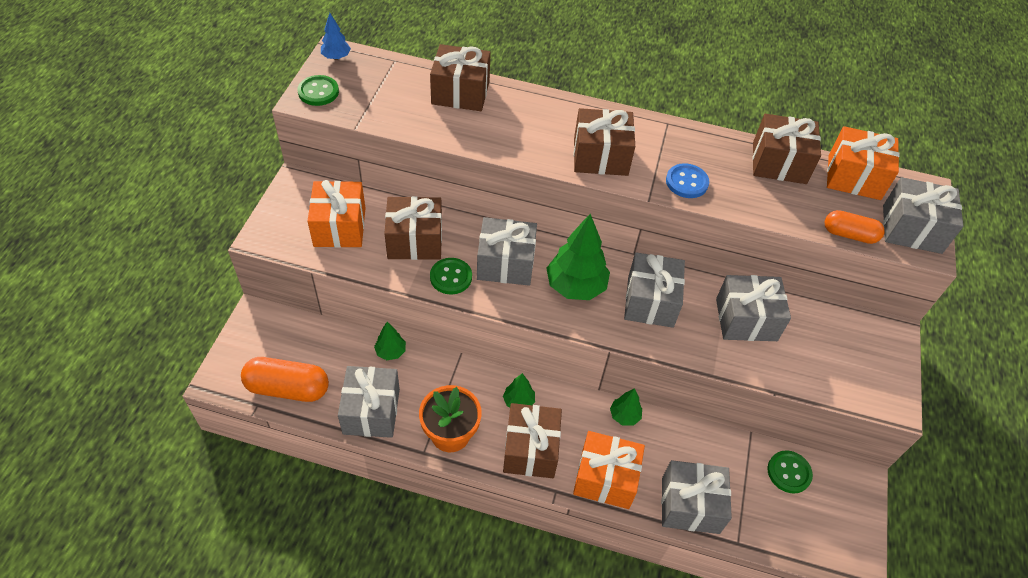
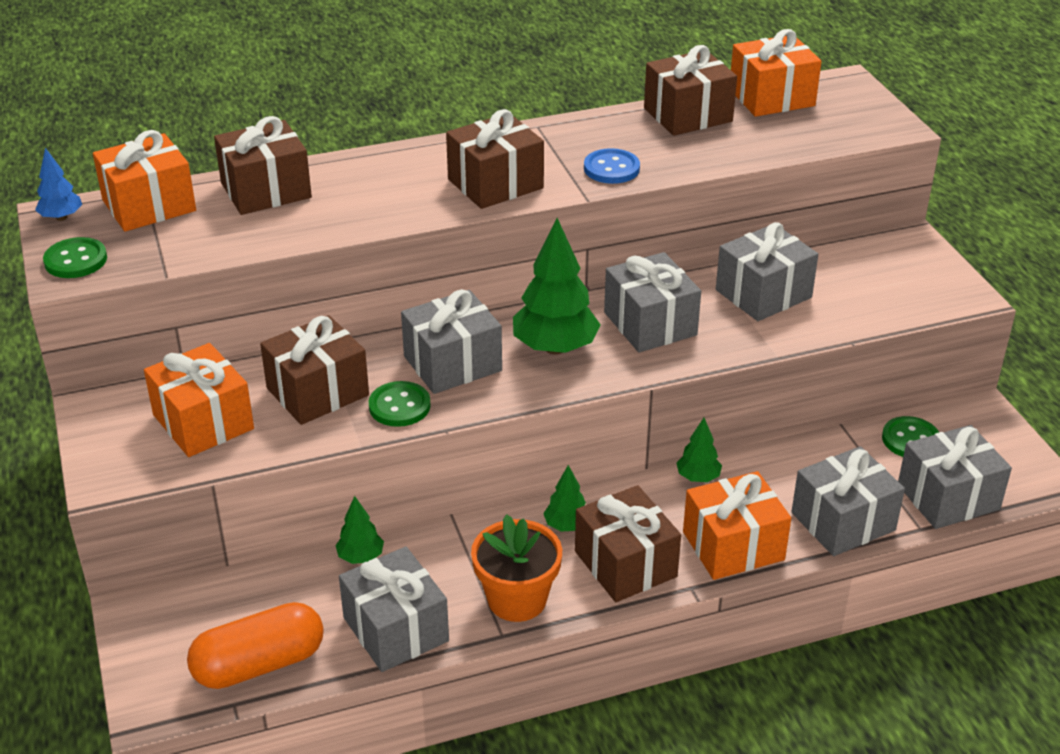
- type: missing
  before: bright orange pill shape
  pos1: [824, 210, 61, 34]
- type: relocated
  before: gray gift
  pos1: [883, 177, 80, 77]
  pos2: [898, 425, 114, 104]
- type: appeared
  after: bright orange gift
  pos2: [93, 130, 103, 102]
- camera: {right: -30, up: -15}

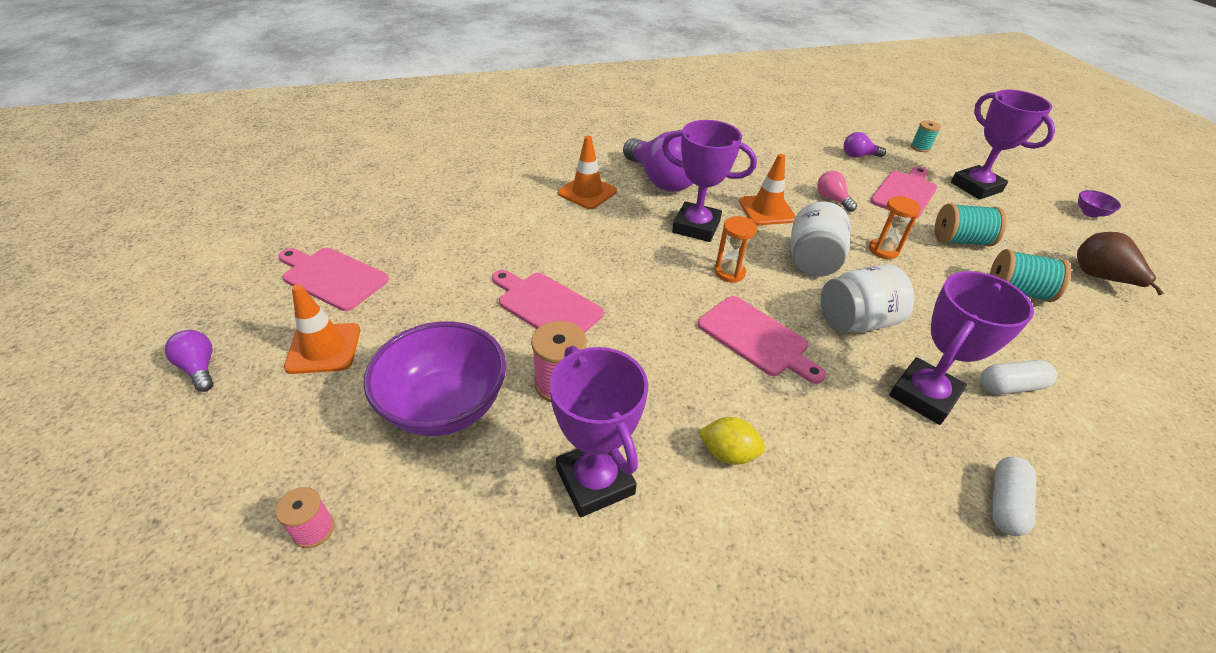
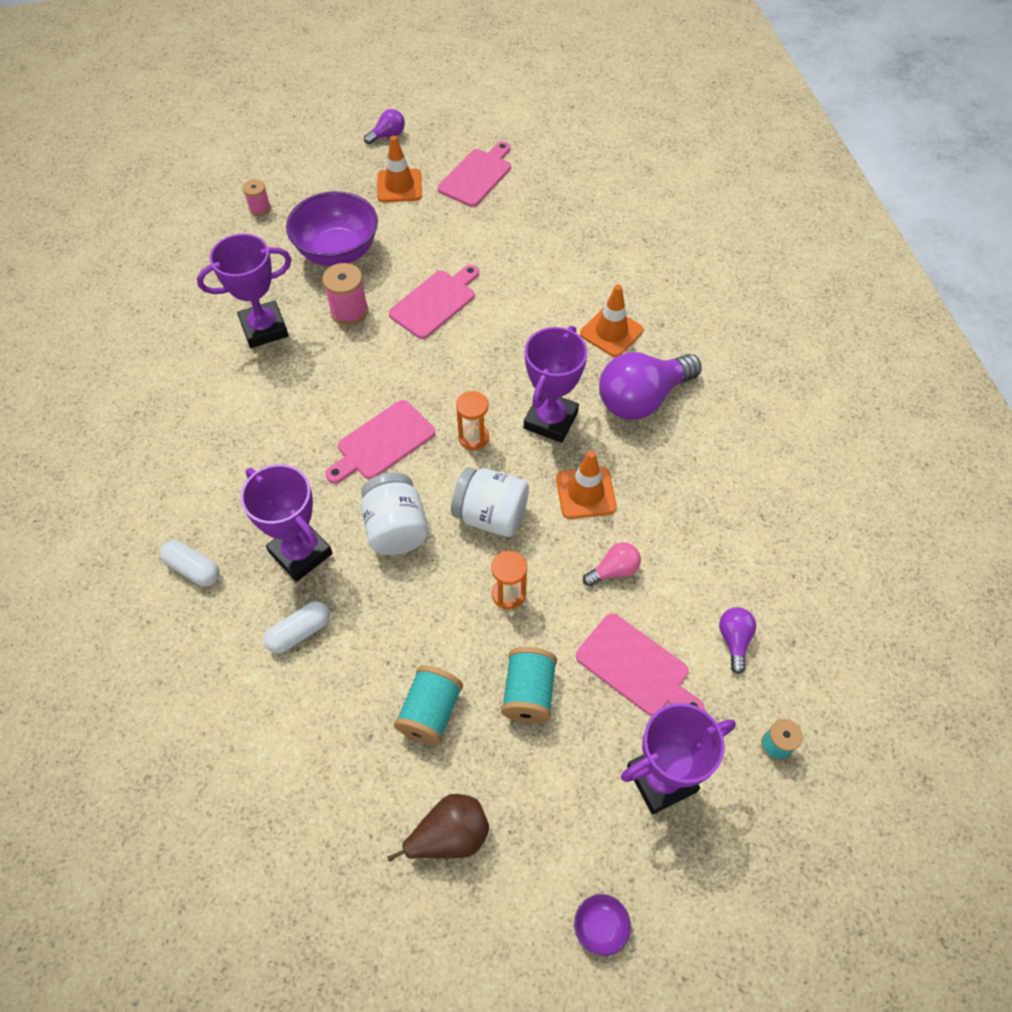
- type: missing
  before: golden toy lemon
  pos1: [698, 417, 67, 48]
- type: spun
  before: white pill shape
  pos1: [981, 360, 76, 34]
  pos2: [264, 602, 66, 51]
  turn: 60
- camera: {right: 95, up: 15}

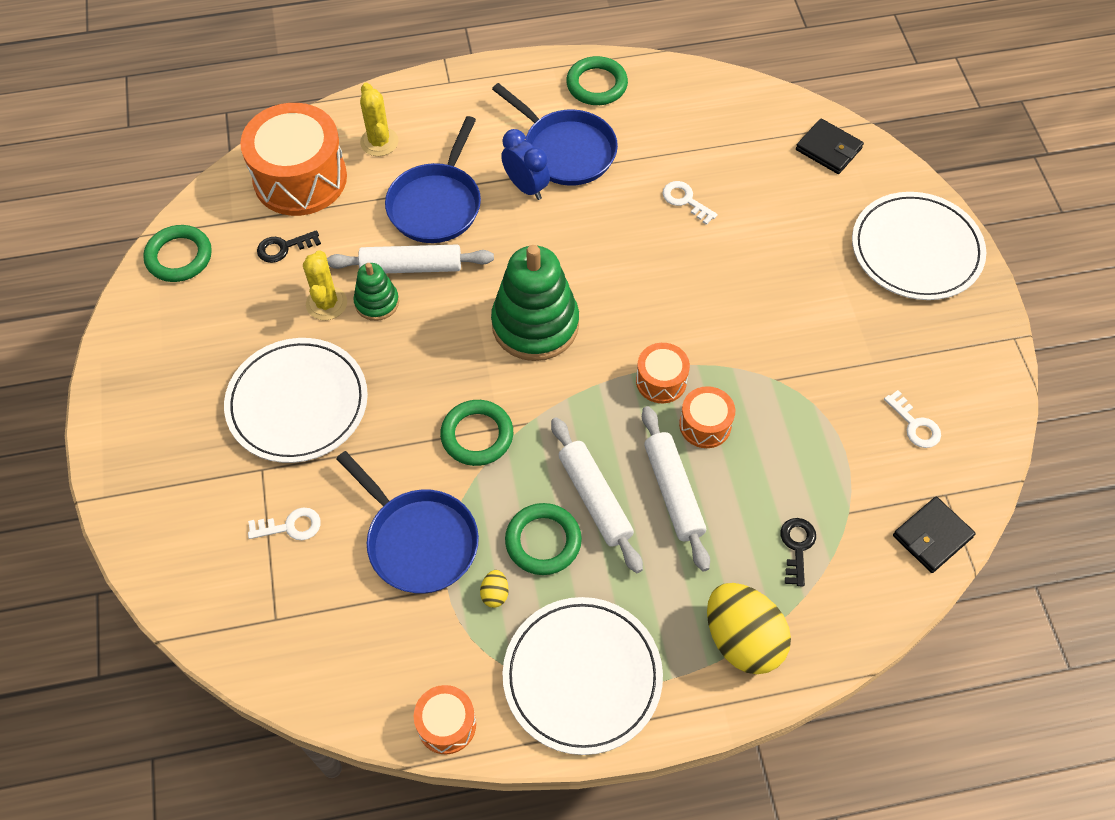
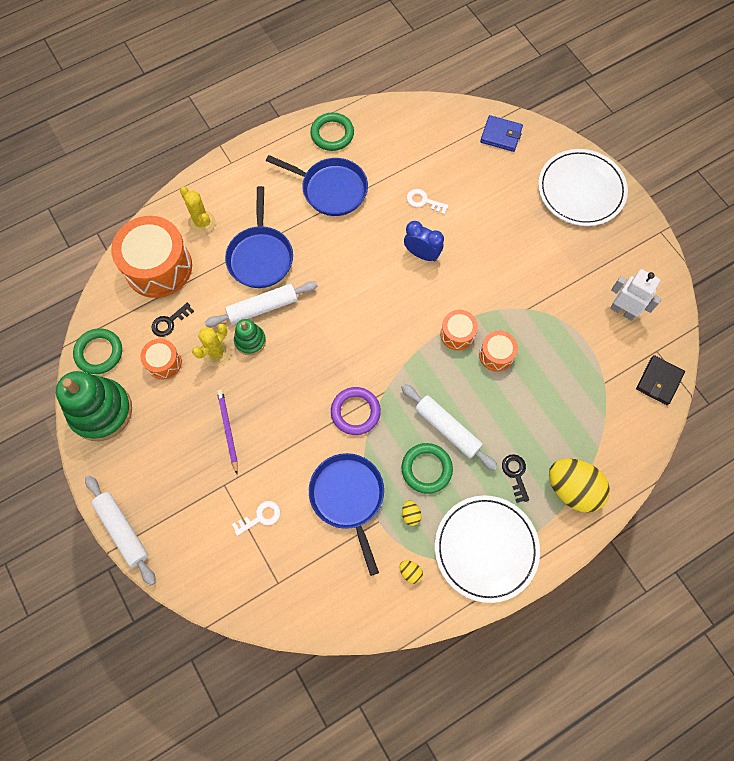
- type: exchanged
  before: white dinner plate
  after: violet pencil
  pos1: [224, 338, 144, 125]
  pos2: [217, 390, 21, 84]
- type: spun
  before: golden prickly plant
  pos1: [303, 250, 44, 70]
  pos2: [192, 324, 39, 42]
  turn: 60
- type: spun
  before: blue skillet
  pos1: [336, 451, 143, 143]
  pos2: [309, 453, 75, 123]
  turn: -135
- type: relocated
  before: bright orange toy drum
  pos1: [414, 685, 62, 69]
  pos2: [140, 339, 42, 41]
- type: colour
  before: green ring
  after: violet ring
  pos1: [440, 400, 73, 66]
  pos2: [331, 387, 50, 48]
- type: relocated
  before: green stacking toy
  pos1: [491, 245, 88, 116]
  pos2: [56, 371, 76, 70]
- type: relocated
  before: blue bedside clock
  pos1: [501, 129, 49, 71]
  pos2: [404, 221, 40, 41]
- type: relocated
  before: white dough roller
  pos1: [642, 406, 68, 166]
  pos2: [85, 475, 71, 110]
- type: relocated
  before: ebony door key
  pos1: [780, 518, 36, 68]
  pos2: [502, 454, 27, 49]
- type: colour
  before: ebony billfold
  after: blue billfold
  pos1: [796, 118, 68, 56]
  pos2: [480, 115, 43, 37]
- type: exchanged
  before: white door key
  after: white robot
  pos1: [884, 390, 57, 58]
  pos2: [610, 269, 51, 52]
- type: appeared
  after: golden egg shape
  pos2: [400, 560, 23, 24]
- camera: {right: -20, up: 10}

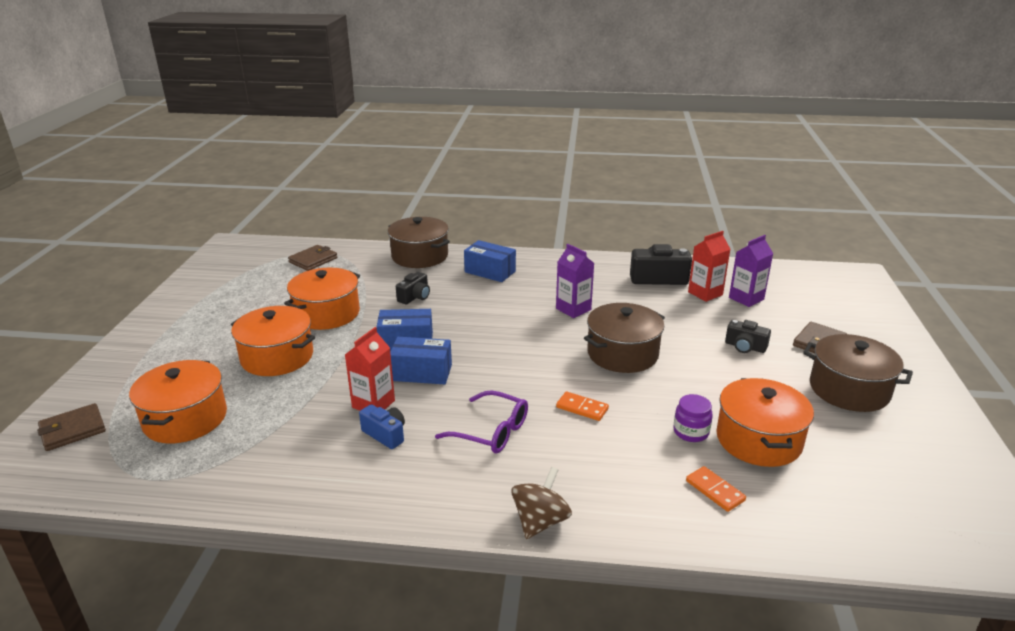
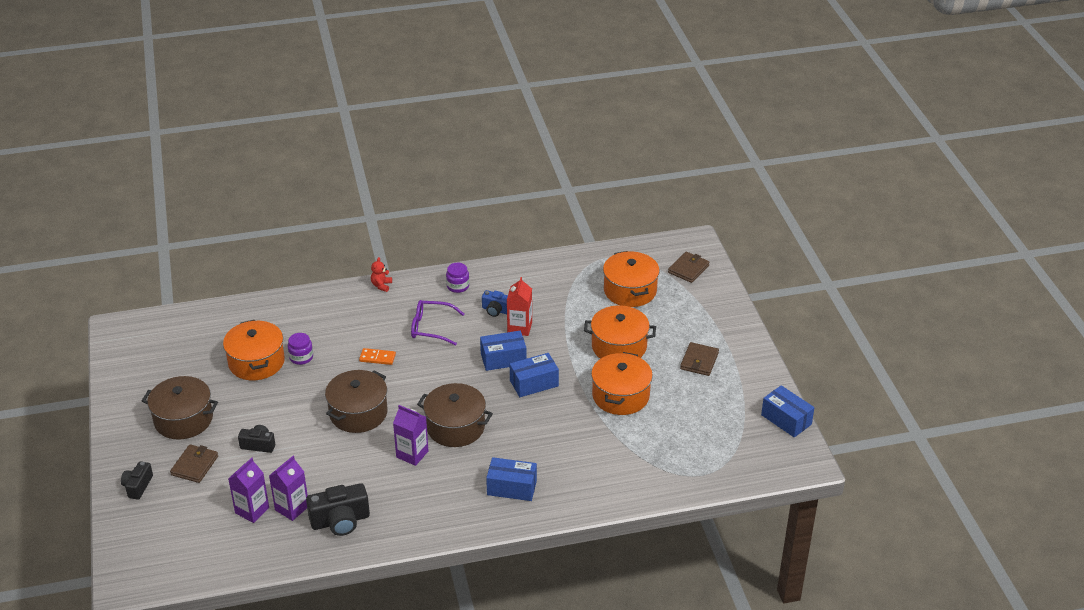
- type: relocated
  before: russet billfold
  pos1: [288, 245, 49, 26]
  pos2: [680, 342, 39, 34]
- type: relocated
  before: russet pot
  pos1: [388, 217, 62, 51]
  pos2: [417, 383, 76, 64]
- type: relocated
  before: ebony photo camera
  pos1: [396, 272, 34, 32]
  pos2: [121, 461, 32, 39]
- type: exchanged
  before: russet whirligig
  after: red teddy bear
  pos1: [511, 467, 61, 72]
  pos2: [371, 257, 21, 35]
- type: missing
  before: bright orange domino tile
  pos1: [686, 466, 60, 46]
- type: colour
  before: red carton
  after: violet carton
  pos1: [688, 231, 43, 71]
  pos2: [269, 456, 39, 65]
- type: appeared
  after: violet jar
  pos2: [446, 263, 23, 30]
- type: appeared
  after: blue parcel
  pos2: [761, 385, 54, 52]
- camera: {right: 160, up: 10}

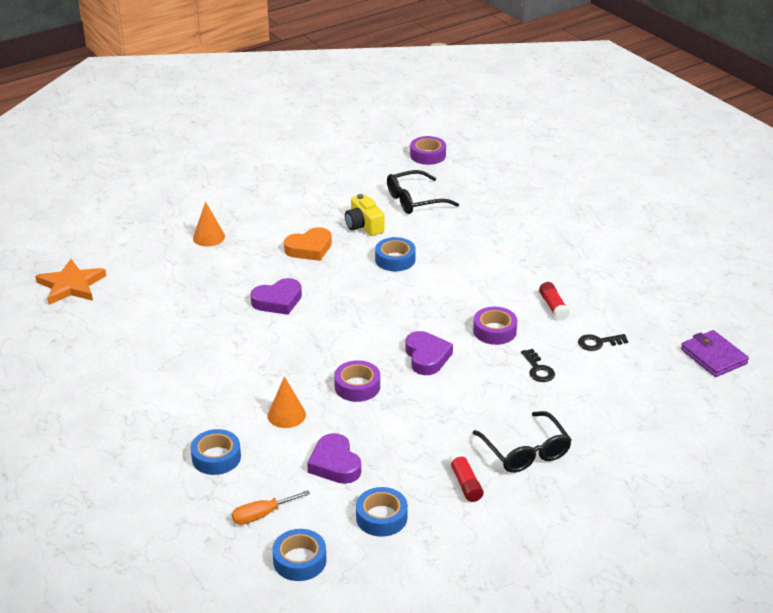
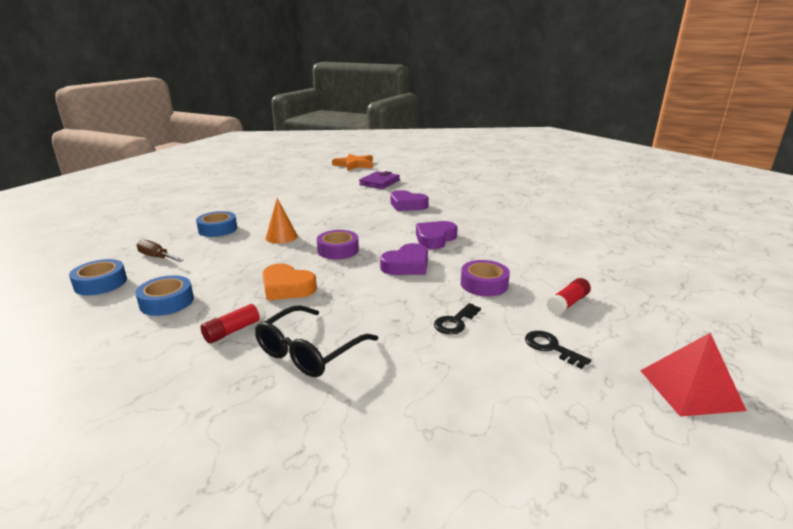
- type: missing
  before: bright orange cone
  pos1: [193, 202, 32, 45]
- type: colour
  before: bright orange screwdriver
  after: russet screwdriver
  pos1: [232, 490, 78, 35]
  pos2: [136, 239, 47, 23]
- type: relocated
  before: bright orange heart
  pos1: [284, 227, 48, 34]
  pos2: [262, 264, 55, 36]
- type: relocated
  before: violet heart
  pos1: [307, 433, 54, 51]
  pos2: [416, 221, 42, 28]
- type: missing
  before: golden photo camera
  pos1: [345, 194, 40, 42]
- type: missing
  before: blue roll of tape
  pos1: [375, 237, 41, 34]
- type: missing
  before: ebony glasses
  pos1: [387, 170, 72, 44]
- type: missing
  before: violet roll of tape
  pos1: [410, 136, 36, 29]
- type: relocated
  before: violet billfold
  pos1: [681, 330, 68, 47]
  pos2: [359, 171, 41, 18]
- type: appeared
  after: red pyramid shape
  pos2: [640, 333, 107, 84]
- camera: {right: 60, up: -10}

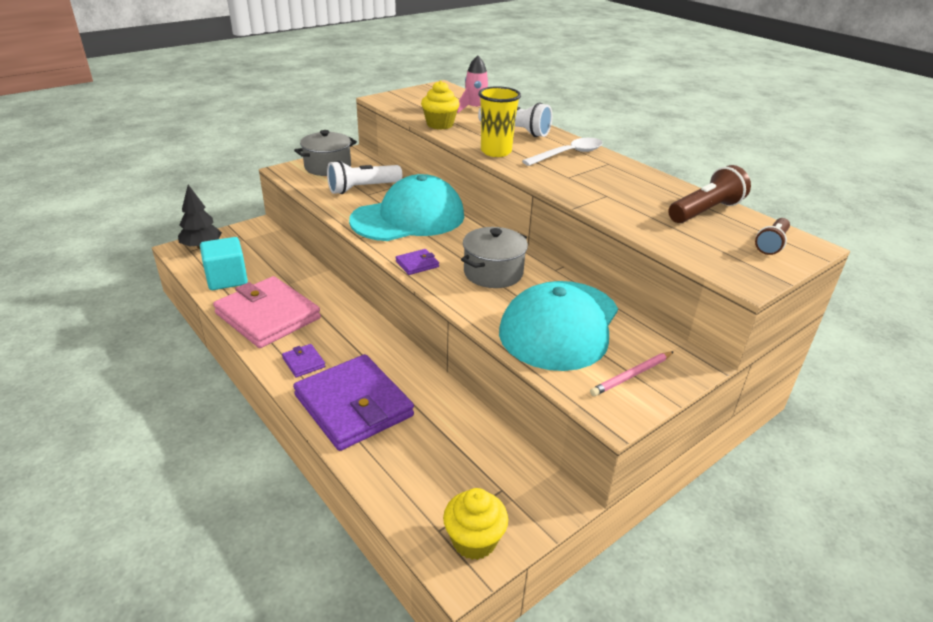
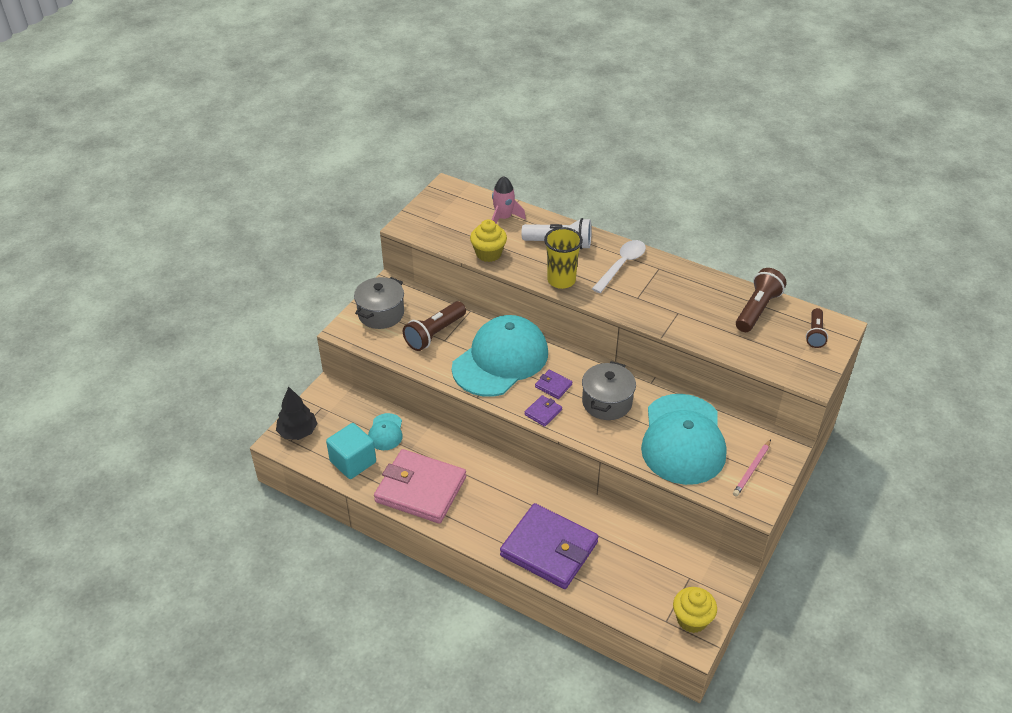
- type: relocated
  before: violet billfold
  pos1: [282, 344, 44, 33]
  pos2: [535, 370, 37, 29]
- type: colour
  before: white pocket torch
  after: russet pocket torch
  pos1: [327, 160, 75, 34]
  pos2: [403, 301, 63, 50]
- type: appeared
  after: aqua peaked cap
  pos2: [368, 413, 35, 37]
- camera: {right: -20, up: 10}

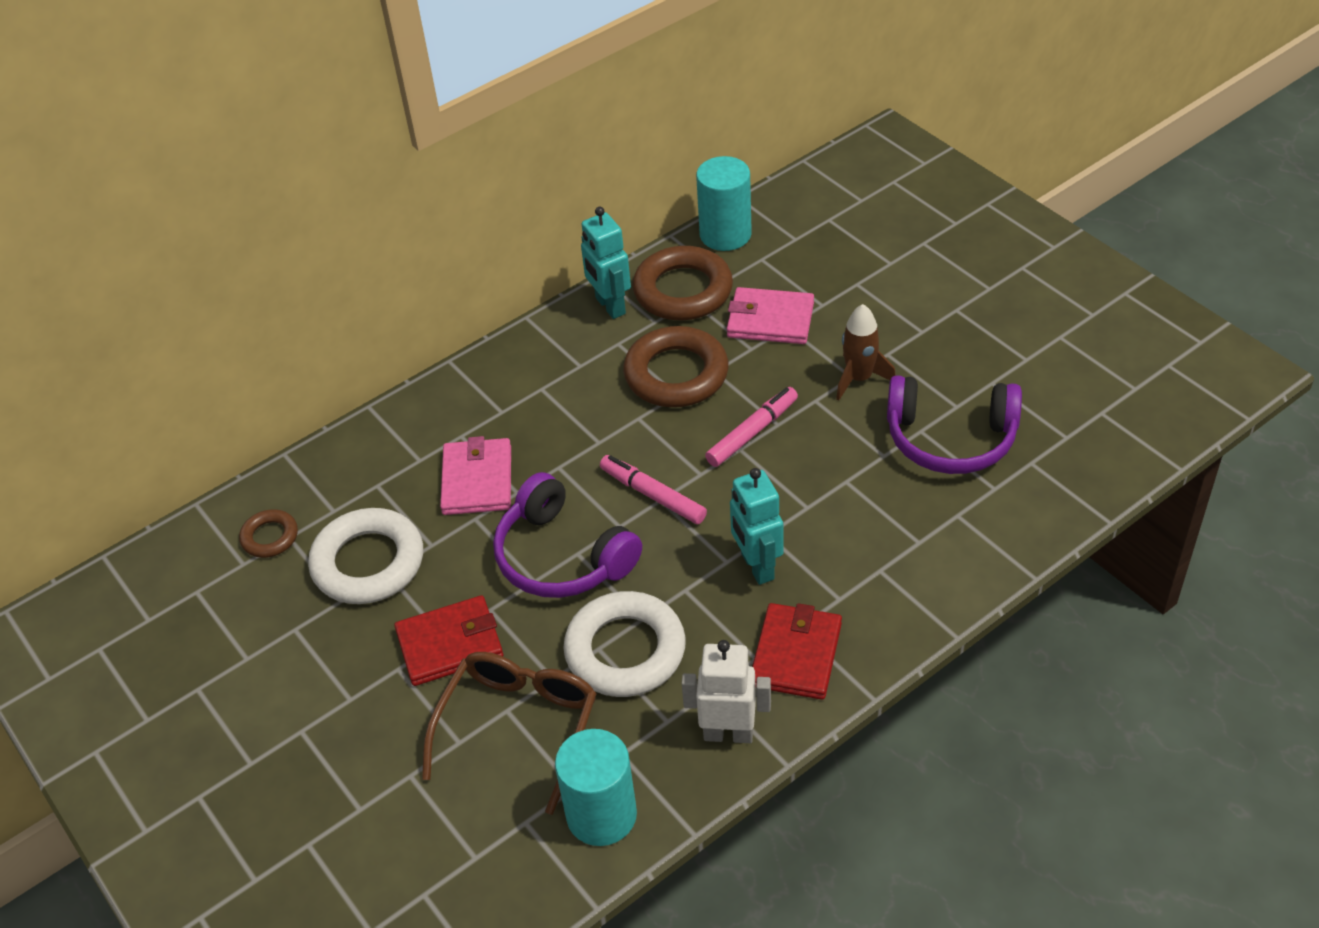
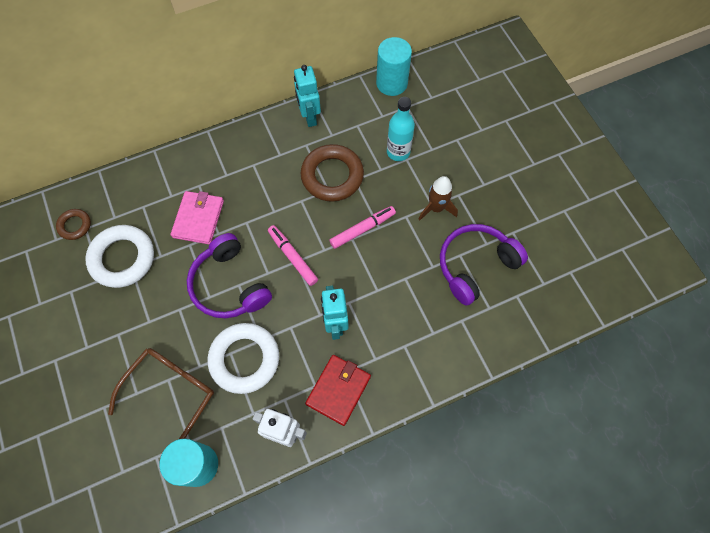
- type: missing
  before: red billfold
  pos1: [394, 595, 109, 91]
- type: missing
  before: russet ring
  pos1: [633, 246, 100, 74]
- type: exchanged
  before: rosy billfold
  after: aqua drink bottle
  pos1: [727, 287, 87, 57]
  pos2: [387, 97, 28, 64]
- type: spun
  before: violet headphones
  pos1: [887, 375, 135, 99]
  pos2: [440, 224, 88, 82]
  turn: 120
- camera: {right: 10, up: 20}

